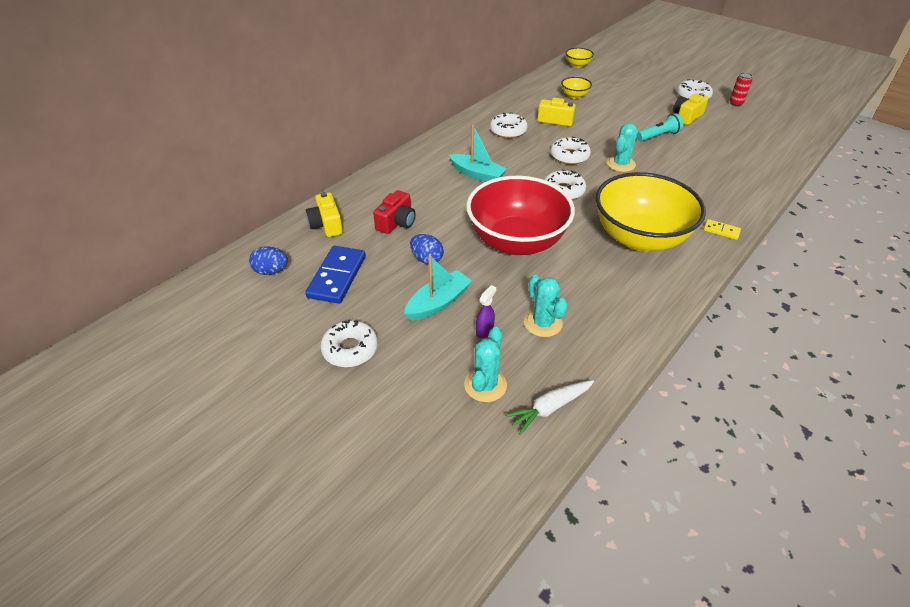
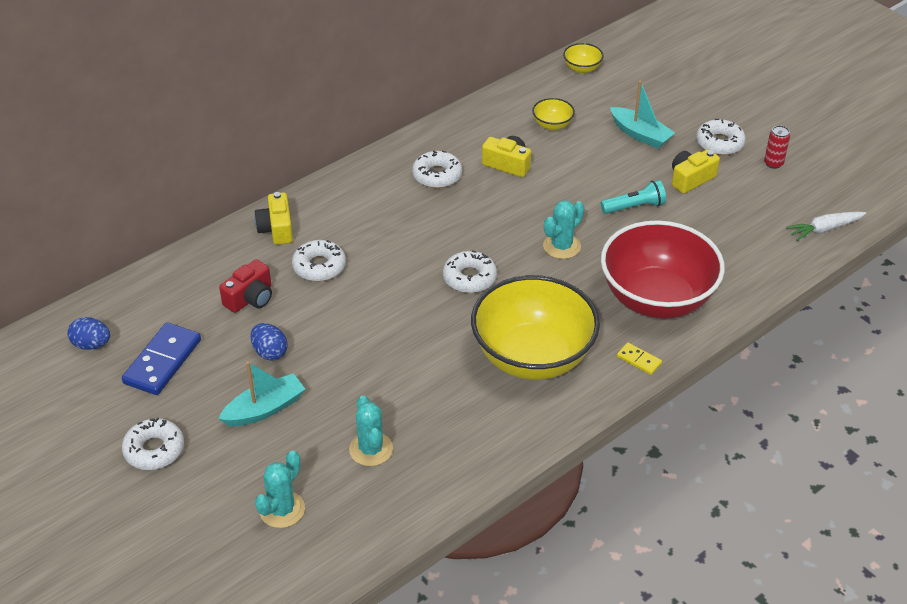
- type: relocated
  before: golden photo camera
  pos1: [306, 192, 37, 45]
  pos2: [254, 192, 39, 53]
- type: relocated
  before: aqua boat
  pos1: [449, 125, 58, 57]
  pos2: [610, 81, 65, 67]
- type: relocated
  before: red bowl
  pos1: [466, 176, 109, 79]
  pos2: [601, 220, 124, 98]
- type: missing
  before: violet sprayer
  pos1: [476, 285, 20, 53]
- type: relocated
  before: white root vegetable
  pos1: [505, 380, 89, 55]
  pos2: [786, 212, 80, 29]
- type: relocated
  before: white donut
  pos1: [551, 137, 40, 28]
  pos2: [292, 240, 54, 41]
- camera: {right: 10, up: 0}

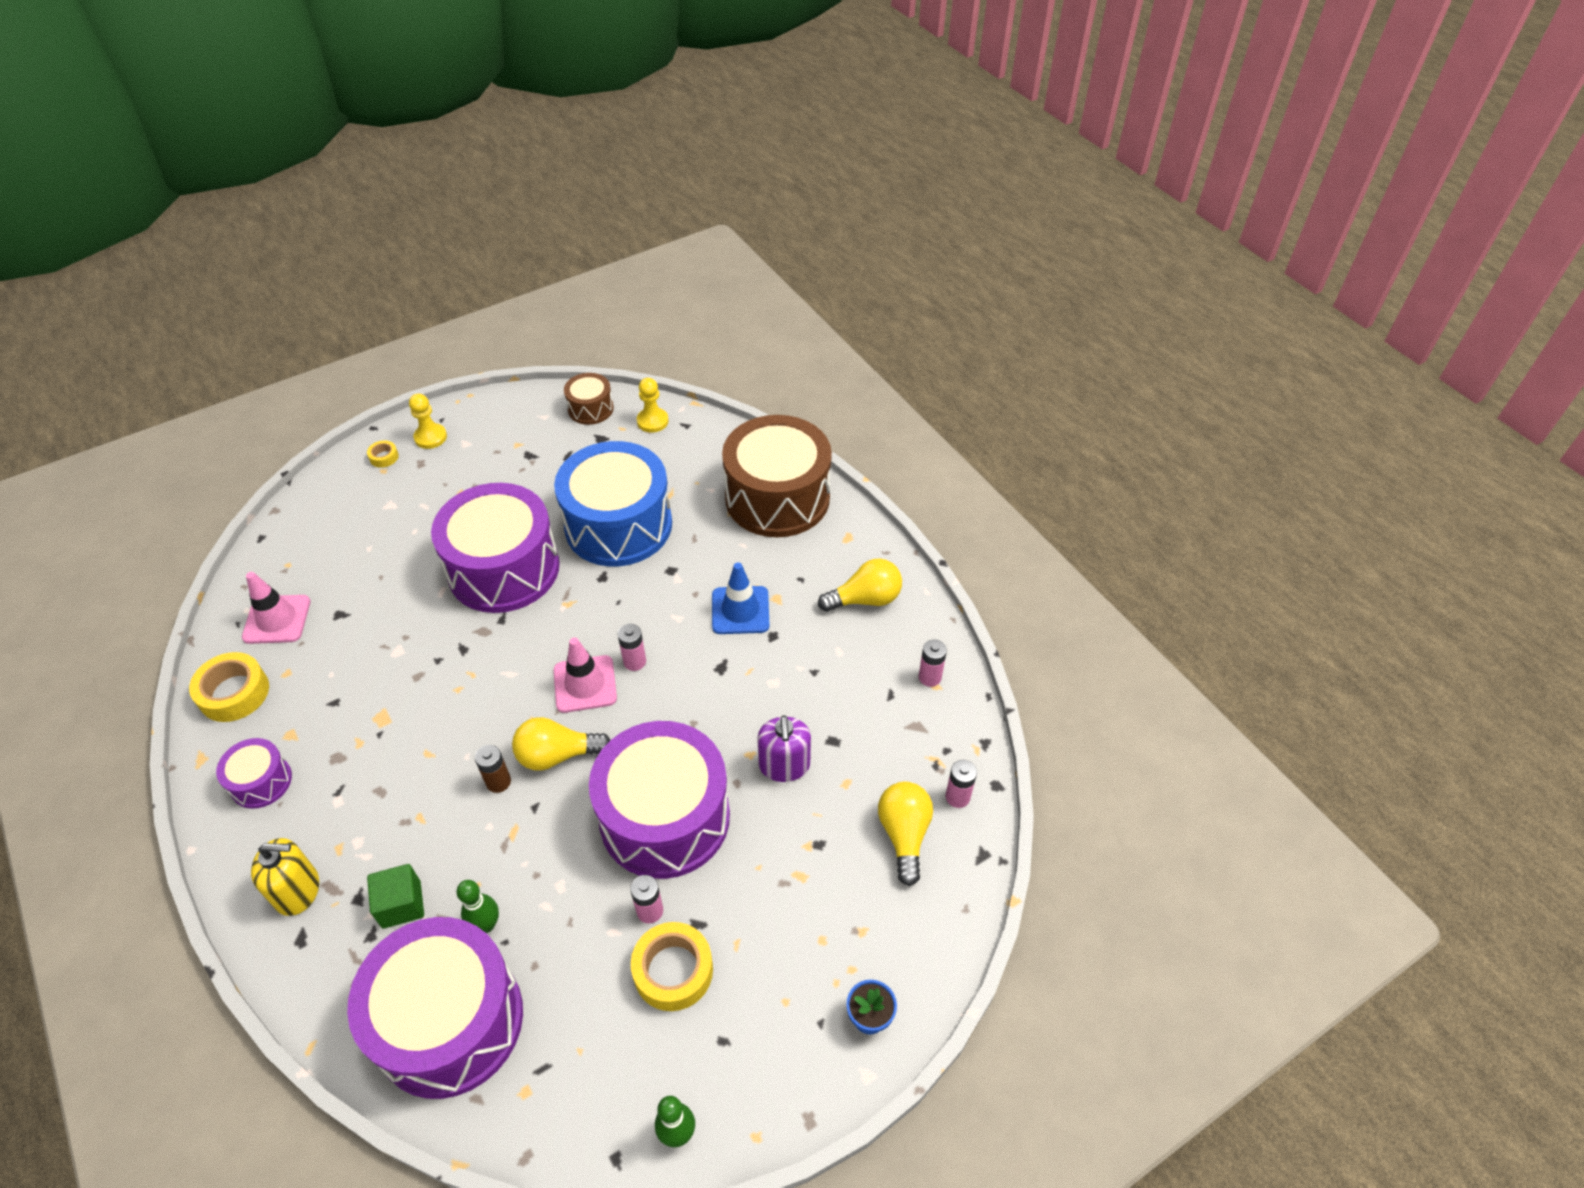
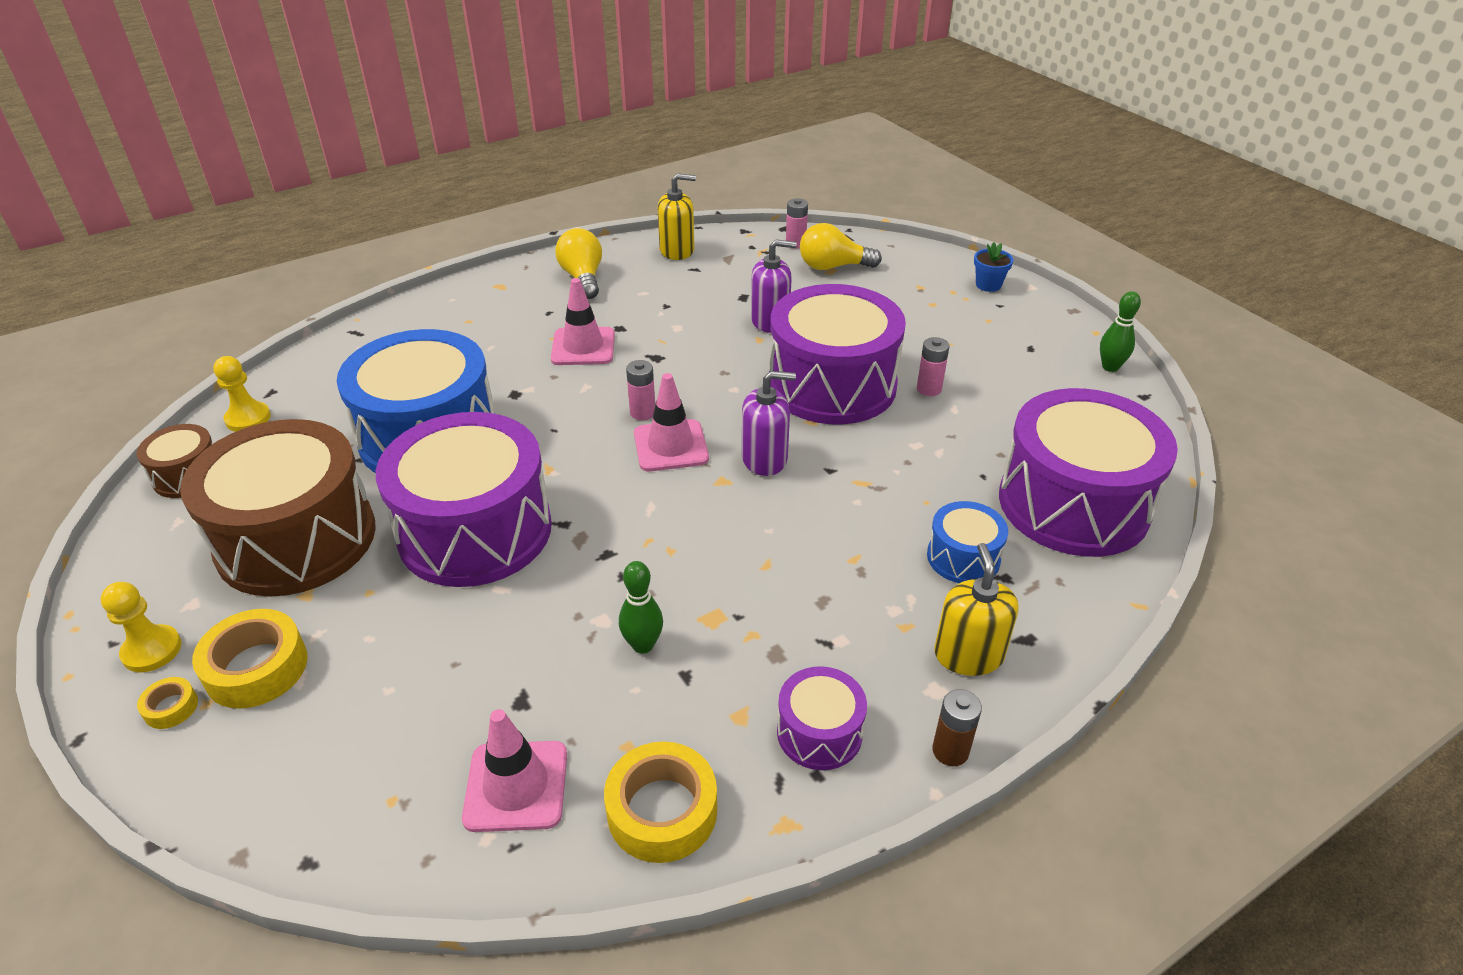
- type: exchanged
  before: green block
  after: blue toy drum
  pos1: [367, 864, 57, 65]
  pos2: [927, 501, 81, 82]
- type: relocated
  before: green bowling pin
  pos1: [456, 880, 43, 53]
  pos2: [619, 561, 44, 93]
- type: relocated
  before: russet AA battery
  pos1: [475, 745, 36, 48]
  pos2: [932, 689, 50, 77]
- type: exchanged
  before: golden bulb
  after: violet soap pump
  pos1: [512, 717, 98, 54]
  pos2: [742, 371, 54, 105]
- type: relocated
  before: golden roll of tape
  pos1: [631, 922, 82, 89]
  pos2: [192, 609, 115, 100]
- type: colour
  before: blue road cone
  after: rosy road cone
  pos1: [712, 563, 57, 71]
  pos2: [551, 278, 64, 87]
- type: relocated
  before: russet toy drum
  pos1: [722, 415, 110, 122]
  pos2: [180, 419, 196, 178]
- type: exchanged
  before: rosy AA battery
  after: golden soap pump
  pos1: [919, 639, 28, 48]
  pos2: [658, 173, 38, 87]
- camera: {right: -90, up: -10}

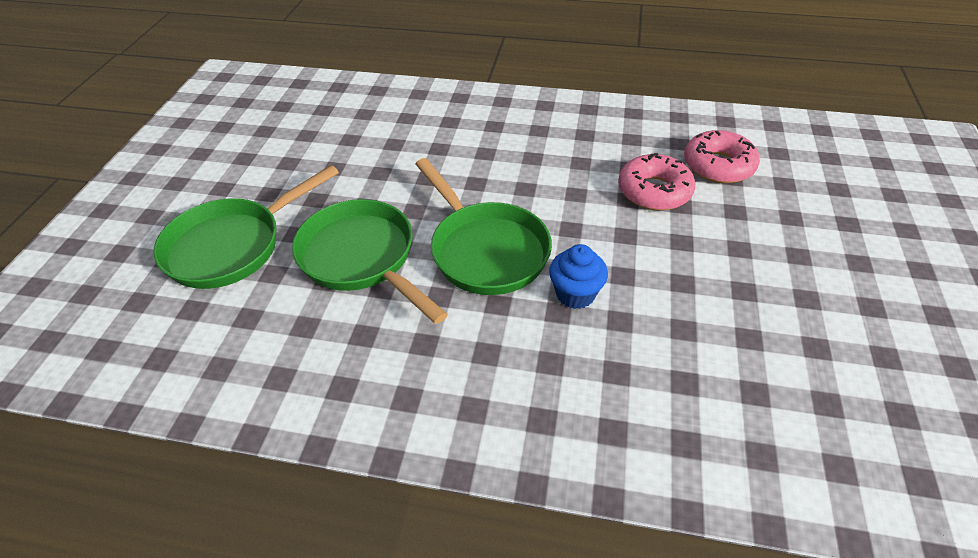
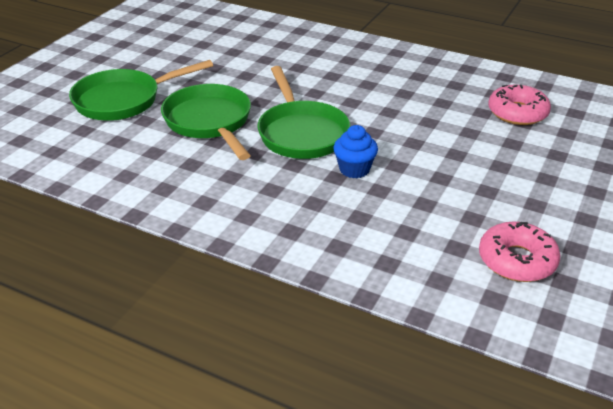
- type: relocated
  before: rosy donut
  pos1: [618, 153, 77, 57]
  pos2: [479, 222, 81, 60]
- camera: {right: 15, up: -10}

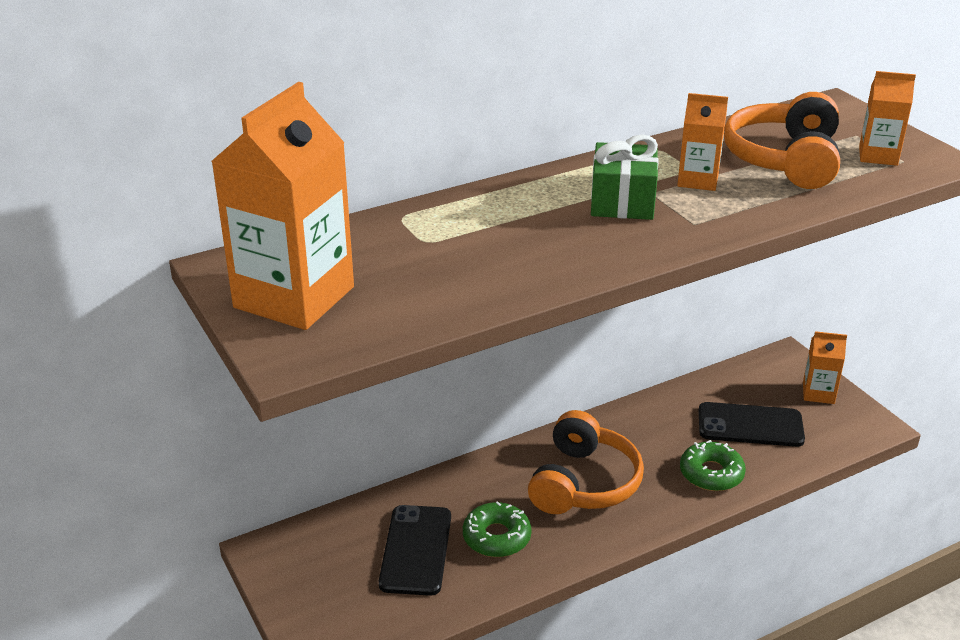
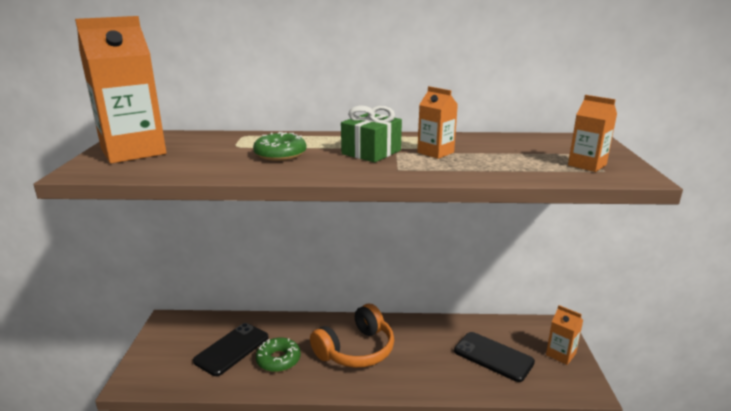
- type: relocated
  before: green donut
  pos1: [680, 440, 66, 51]
  pos2: [253, 132, 53, 29]
- type: missing
  before: bright orange headphones
  pos1: [724, 92, 116, 97]
- camera: {right: 30, up: -10}

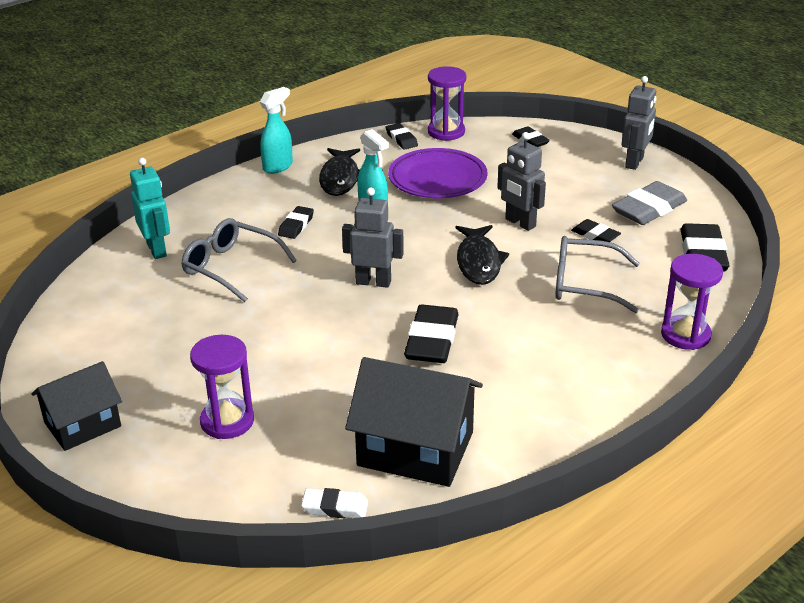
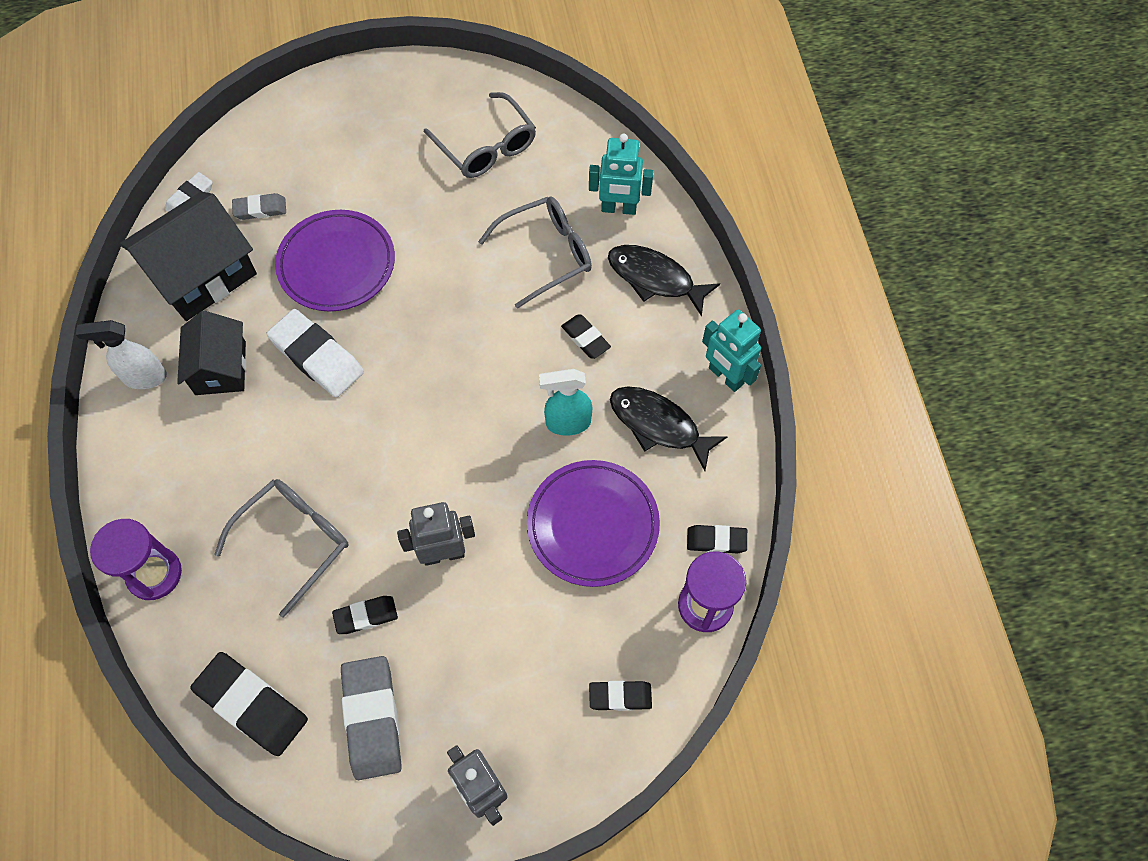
- type: relocated
  before: ebony toy house
  pos1: [31, 361, 91, 90]
  pos2: [177, 310, 69, 85]
- type: missing
  before: violet hourglass
  pos1: [190, 335, 64, 104]
- type: exchanged
  before: aqua sprayer
  after: aqua robot
  pos1: [260, 87, 33, 87]
  pos2: [702, 310, 59, 82]
- type: missing
  before: gray robot
  pos1: [342, 188, 62, 100]
- type: colour
  before: ebony gum eraser
  after: white gum eraser
  pos1: [404, 305, 55, 58]
  pos2: [267, 309, 97, 88]
- type: relocated
  before: ebony fish
  pos1: [456, 225, 53, 60]
  pos2: [608, 245, 112, 72]
- type: appeared
  after: white sprayer
  pos2: [76, 320, 91, 69]
- type: appeared
  after: gray gum eraser
  pos2: [232, 193, 54, 27]
- type: appeared
  after: violet dinner plate
  pos2: [275, 210, 120, 101]
- type: appeared
  after: gray glasses
  pos2: [424, 92, 112, 86]
- camera: {right: 120, up: 30}

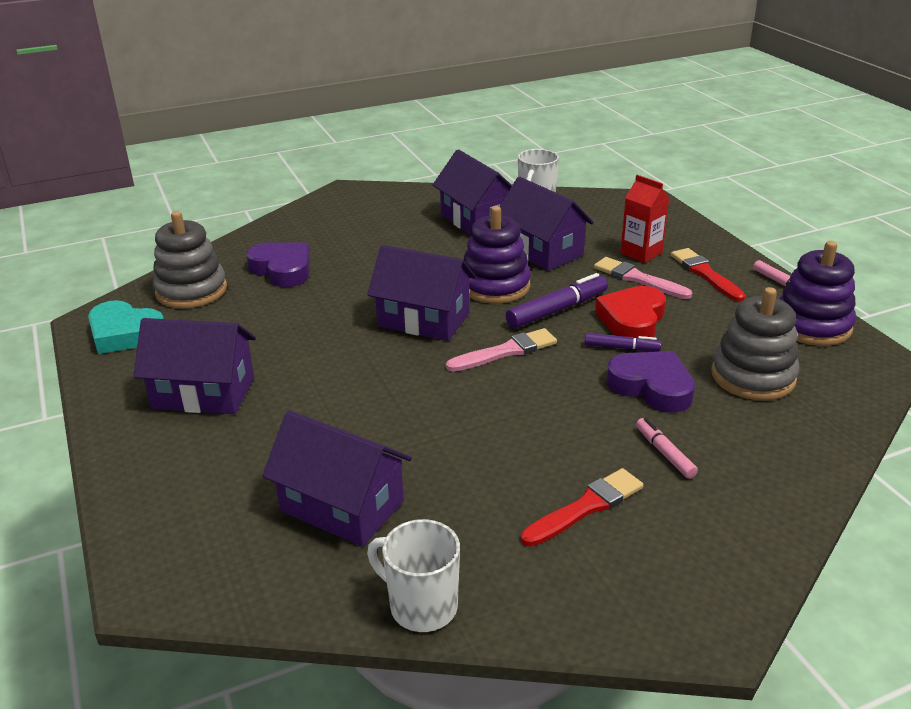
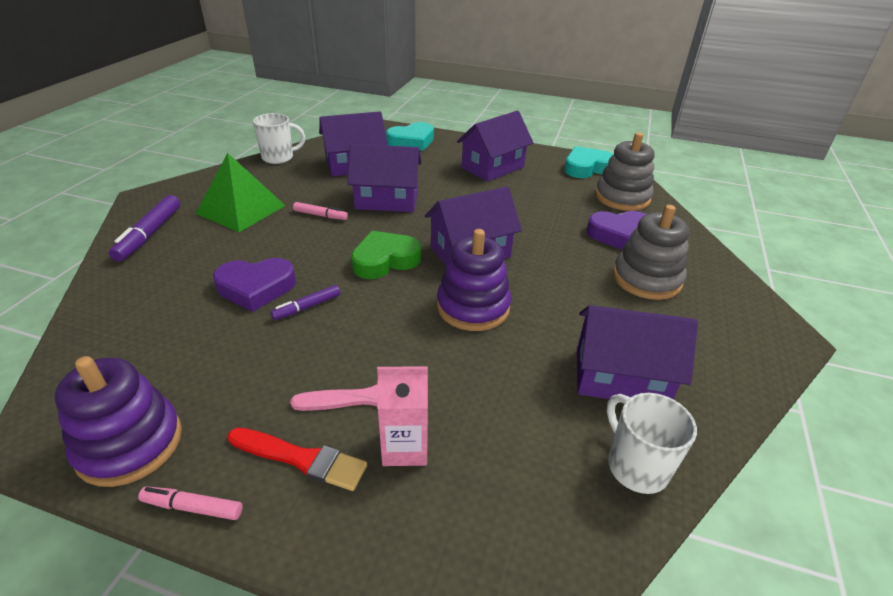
- type: exchanged
  before: rosy paint brush
  after: green heart
  pos1: [446, 328, 111, 44]
  pos2: [351, 231, 70, 48]
- type: relocated
  before: violet toy house
  pos1: [499, 177, 95, 94]
  pos2: [347, 144, 75, 68]
- type: relocated
  before: violet marker pen
  pos1: [506, 273, 102, 55]
  pos2: [109, 195, 71, 67]
- type: exchanged
  before: red paint brush
  after: green pyramid shape
  pos1: [521, 468, 123, 79]
  pos2: [196, 153, 89, 79]
- type: missing
  before: red heart
  pos1: [595, 286, 71, 52]
- type: colour
  before: red carton
  after: rosy carton
  pos1: [620, 175, 49, 88]
  pos2: [377, 366, 51, 100]
- type: relocated
  before: rosy marker pen
  pos1: [636, 418, 62, 61]
  pos2: [293, 202, 55, 18]
- type: relocated
  before: gray stacking toy
  pos1: [711, 287, 89, 114]
  pos2: [613, 205, 77, 95]
- type: appeared
  after: aqua heart
  pos2: [386, 122, 48, 29]
- camera: {right: 130, up: 5}

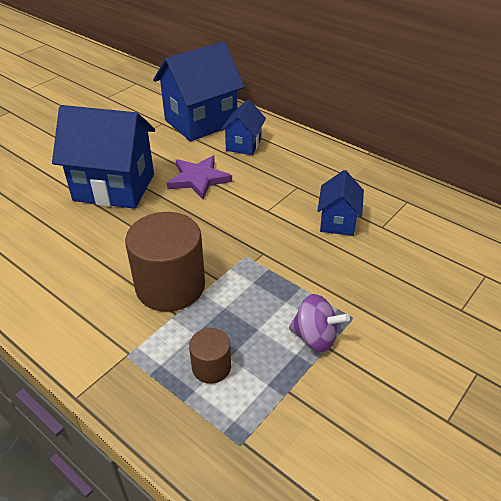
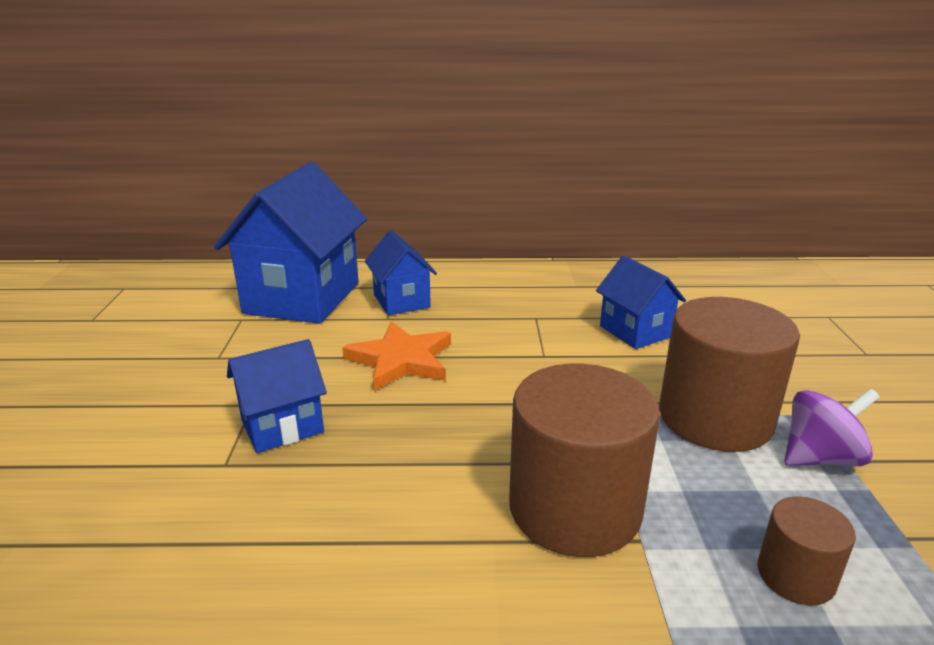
- type: size
  before: blue toy house
  pos1: [52, 105, 103, 104]
  pos2: [227, 339, 100, 114]
  scale: 0.53
- type: colour
  before: violet star
  after: bright orange star
  pos1: [167, 156, 65, 43]
  pos2: [342, 321, 109, 70]
- type: appeared
  after: russet cylinder shape
  pos2: [659, 297, 141, 155]
- camera: {right: -40, up: -15}

